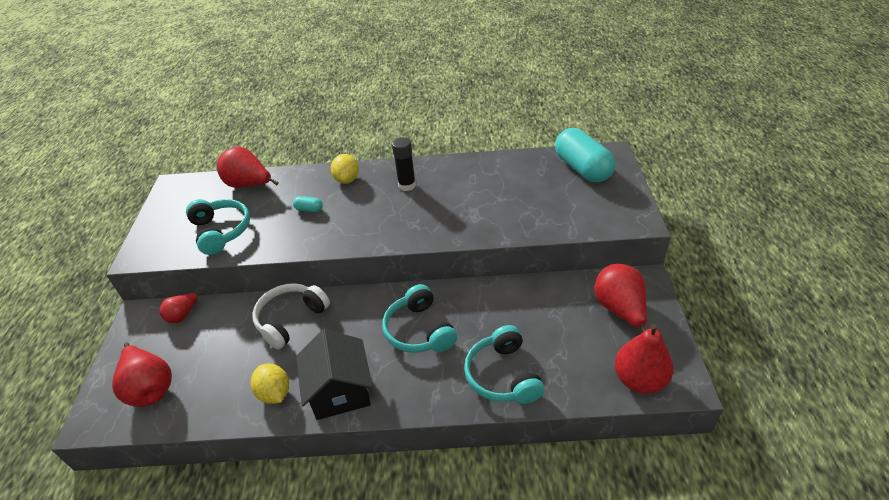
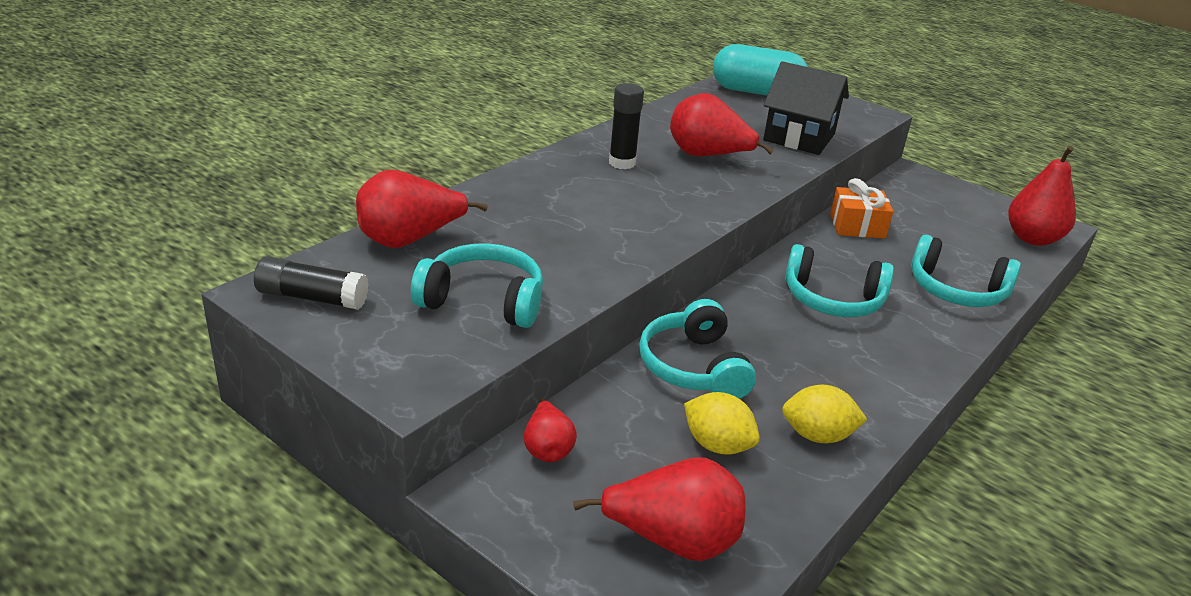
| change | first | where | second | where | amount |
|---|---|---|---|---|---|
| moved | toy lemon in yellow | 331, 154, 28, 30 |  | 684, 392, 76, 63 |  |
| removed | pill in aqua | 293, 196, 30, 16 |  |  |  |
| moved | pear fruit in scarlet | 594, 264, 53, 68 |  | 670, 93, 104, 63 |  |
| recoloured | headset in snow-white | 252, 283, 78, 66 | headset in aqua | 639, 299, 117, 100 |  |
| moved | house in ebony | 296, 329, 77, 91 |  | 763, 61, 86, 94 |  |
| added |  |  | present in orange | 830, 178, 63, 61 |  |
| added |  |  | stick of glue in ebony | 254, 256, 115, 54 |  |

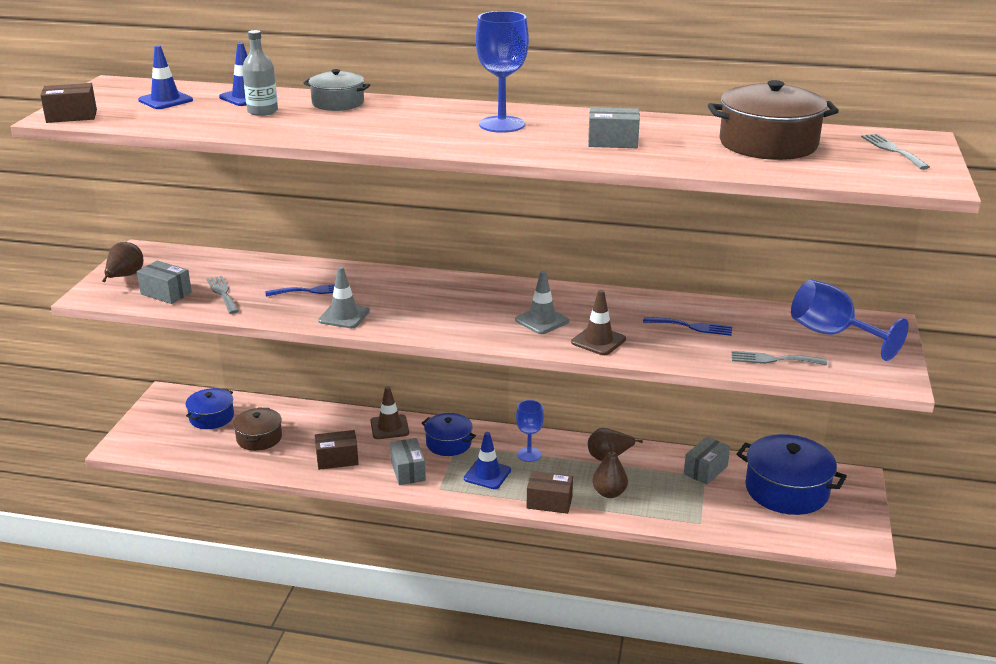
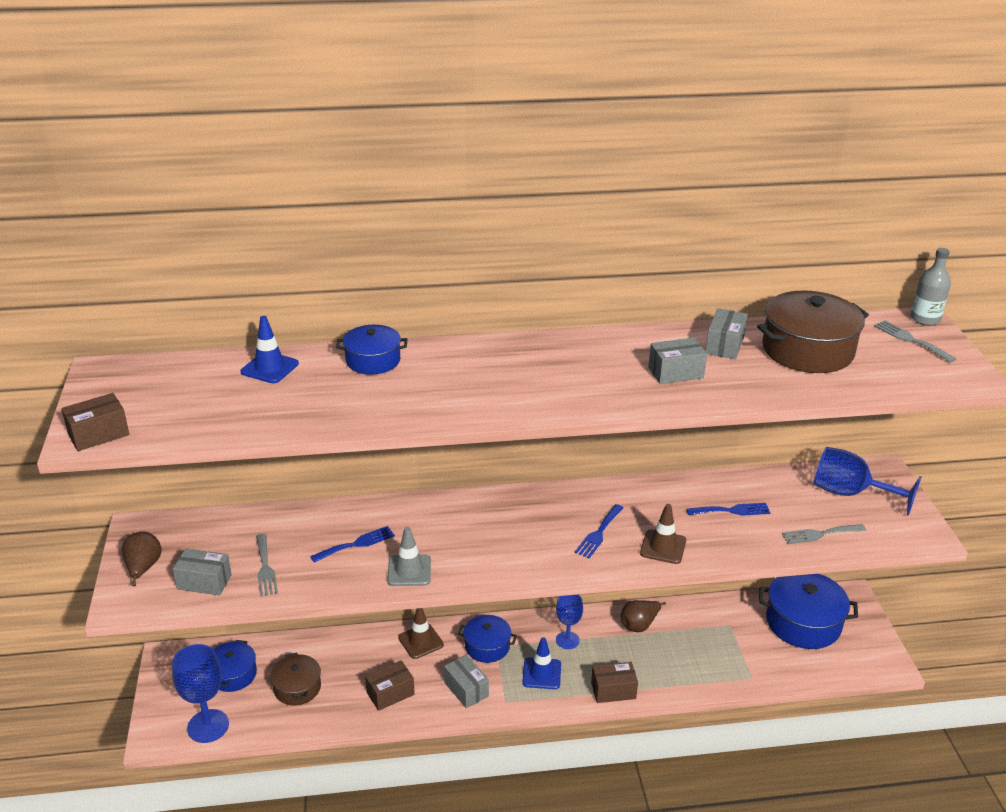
| change | first | where | second | where | amount |
|---|---|---|---|---|---|
| moved | goblet in cobalt | 476, 11, 53, 122 |  | 172, 644, 57, 99 |  |
| moved | drink bottle in ash-grey | 242, 30, 36, 86 |  | 911, 248, 40, 78 |  |
| removed | safety cone in cobalt | 138, 45, 55, 64 |  |  |  |
| recoloured | cooking pot in ash-grey | 303, 69, 67, 42 | cooking pot in cobalt | 336, 325, 71, 50 |  |
| replaced | safety cone in ash-grey | 515, 271, 54, 63 | dinner fork in cobalt | 575, 504, 48, 54 |  |
| turned | dinner fork in ash-grey | 207, 276, 32, 38 |  | 256, 534, 22, 63 | 150 degrees counterclockwise |
| moved | box in ash-grey | 684, 436, 46, 49 |  | 706, 308, 42, 51 |  |
| removed | pear fruit in dark brown | 592, 444, 36, 54 |  |  |  |

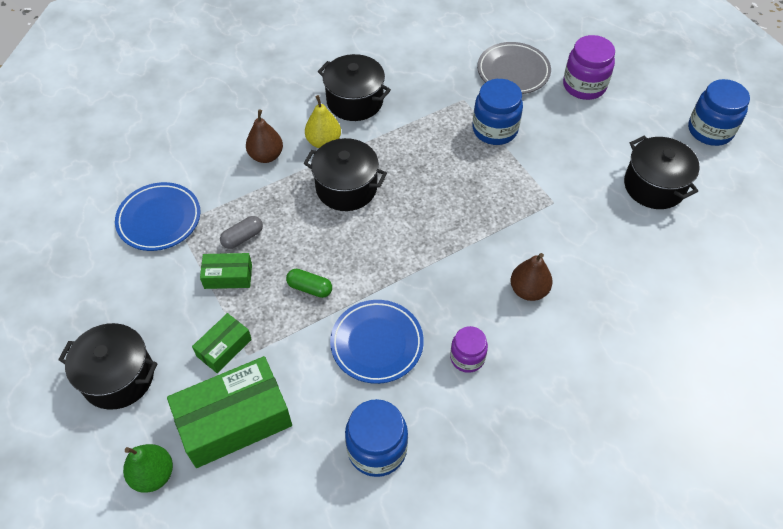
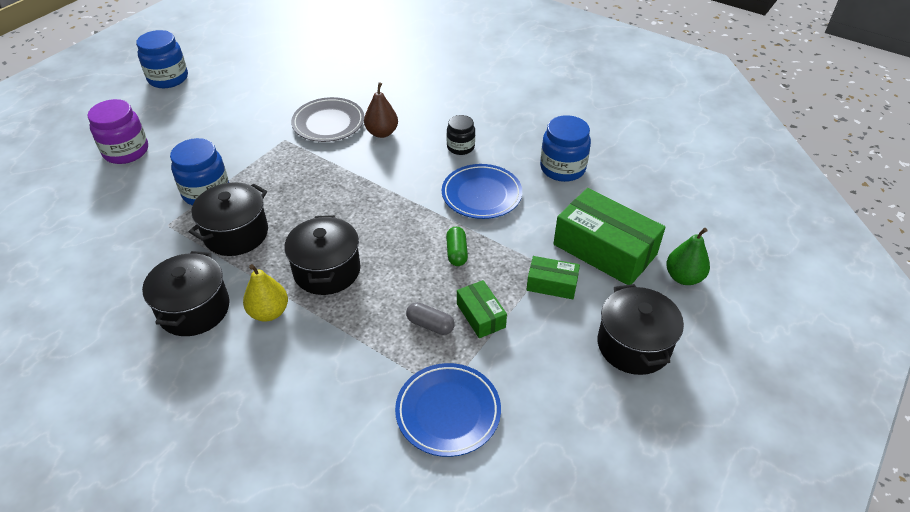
| change | first | where | second | where | amount |
|---|---|---|---|---|---|
| moved | dinner plate in ash-grey | 477, 42, 74, 52 |  | 291, 97, 73, 45 |  |
| removed | pear fruit in dark brown | 246, 109, 37, 54 |  |  |  |
| moved | cooking pot in ebony | 624, 136, 76, 73 |  | 189, 182, 79, 74 |  |
| recoloured | jam jar in purple | 450, 326, 38, 47 | jam jar in ebony | 447, 115, 28, 40 |  |

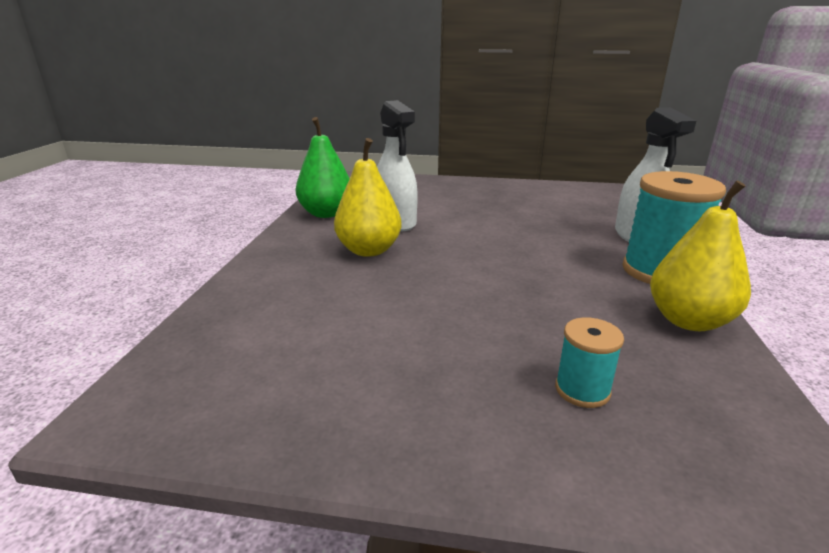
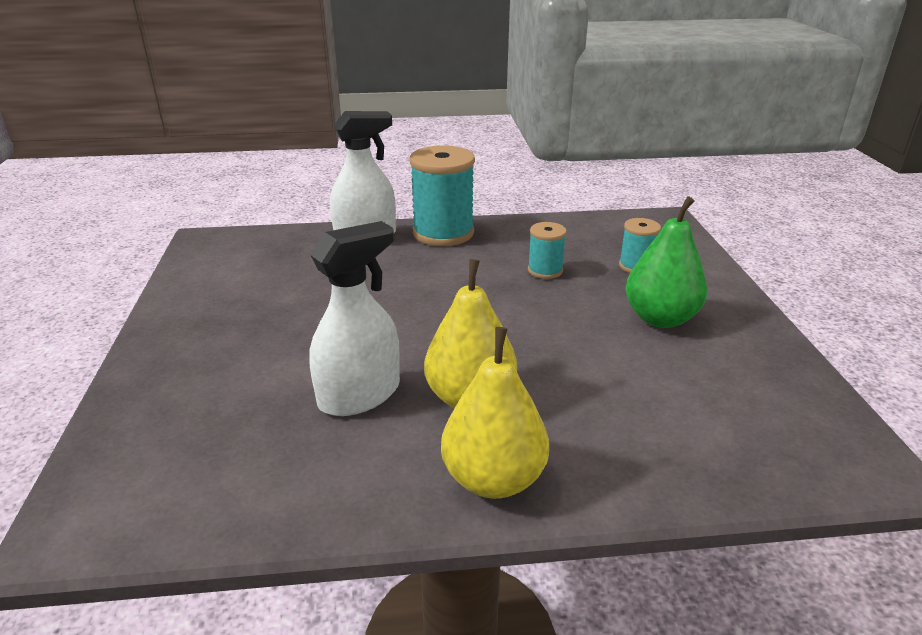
| change | first | where | second | where | amount |
|---|---|---|---|---|---|
| moved | pear fruit in leaf-green | 296, 117, 54, 101 |  | 625, 196, 82, 132 |  |
| moved | pear fruit in yellow | 650, 180, 101, 151 |  | 441, 327, 108, 172 |  |
| added |  |  | reel of thread in aqua | 528, 222, 39, 57 |  |

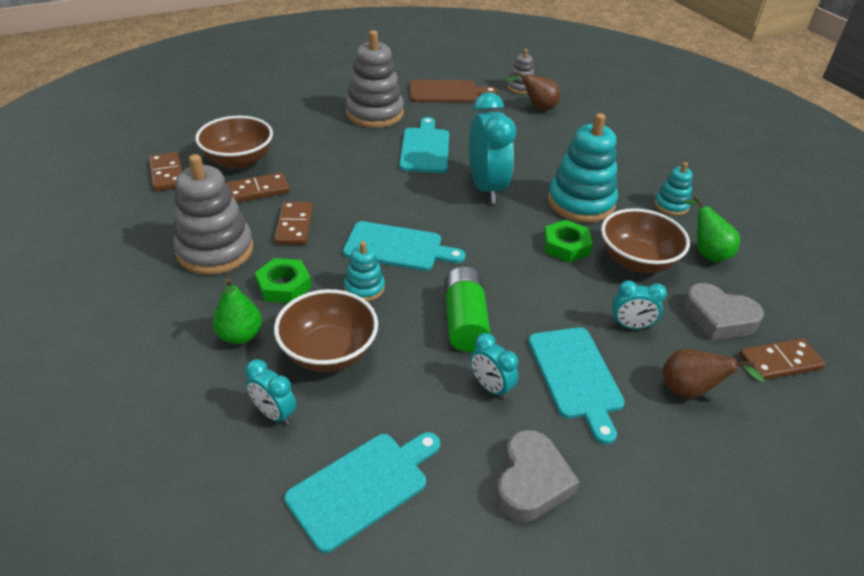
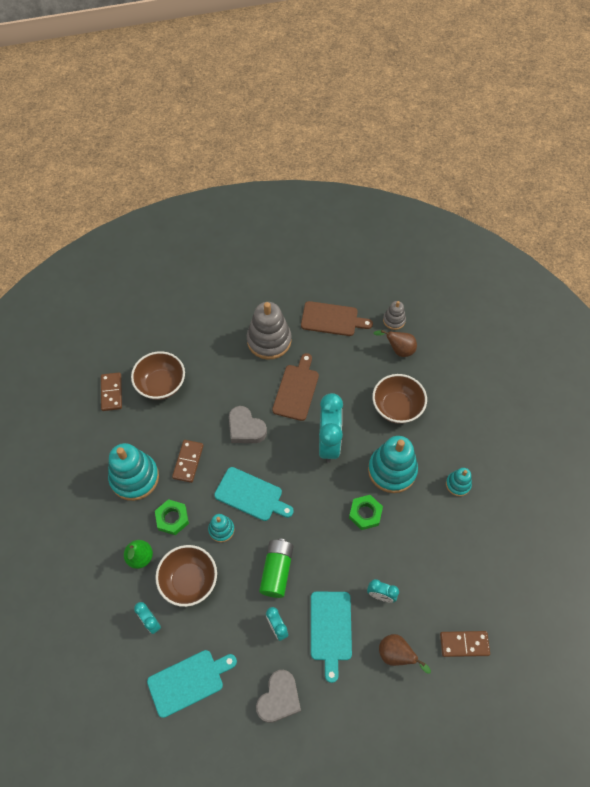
| change | first | where | second | where | amount |
|---|---|---|---|---|---|
| recoloured | cutting board in aqua | 399, 117, 50, 56 | cutting board in dark brown | 272, 353, 47, 68 |  |
| recoloured | stacking toy in ash-grey | 173, 154, 80, 121 | stacking toy in aqua | 108, 443, 51, 58 |  |
| removed | domino in dark brown | 226, 173, 64, 29 |  |  |  |
| removed | pear fruit in leaf-green | 683, 196, 57, 66 |  |  |  |
| moved | serving bowl in dark brown | 601, 208, 89, 65 |  | 372, 374, 55, 50 |  |
| moved | heart in ash-grey | 683, 283, 81, 57 |  | 229, 406, 38, 37 |  |

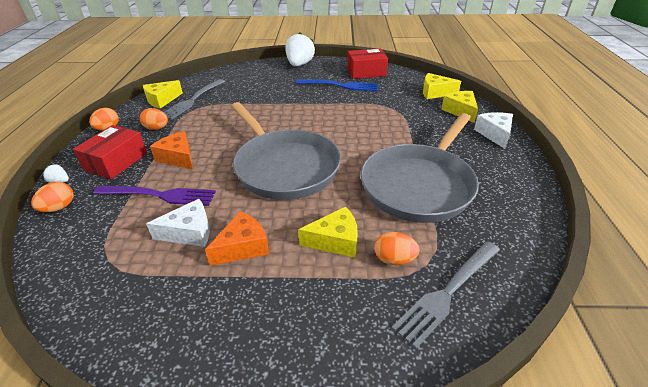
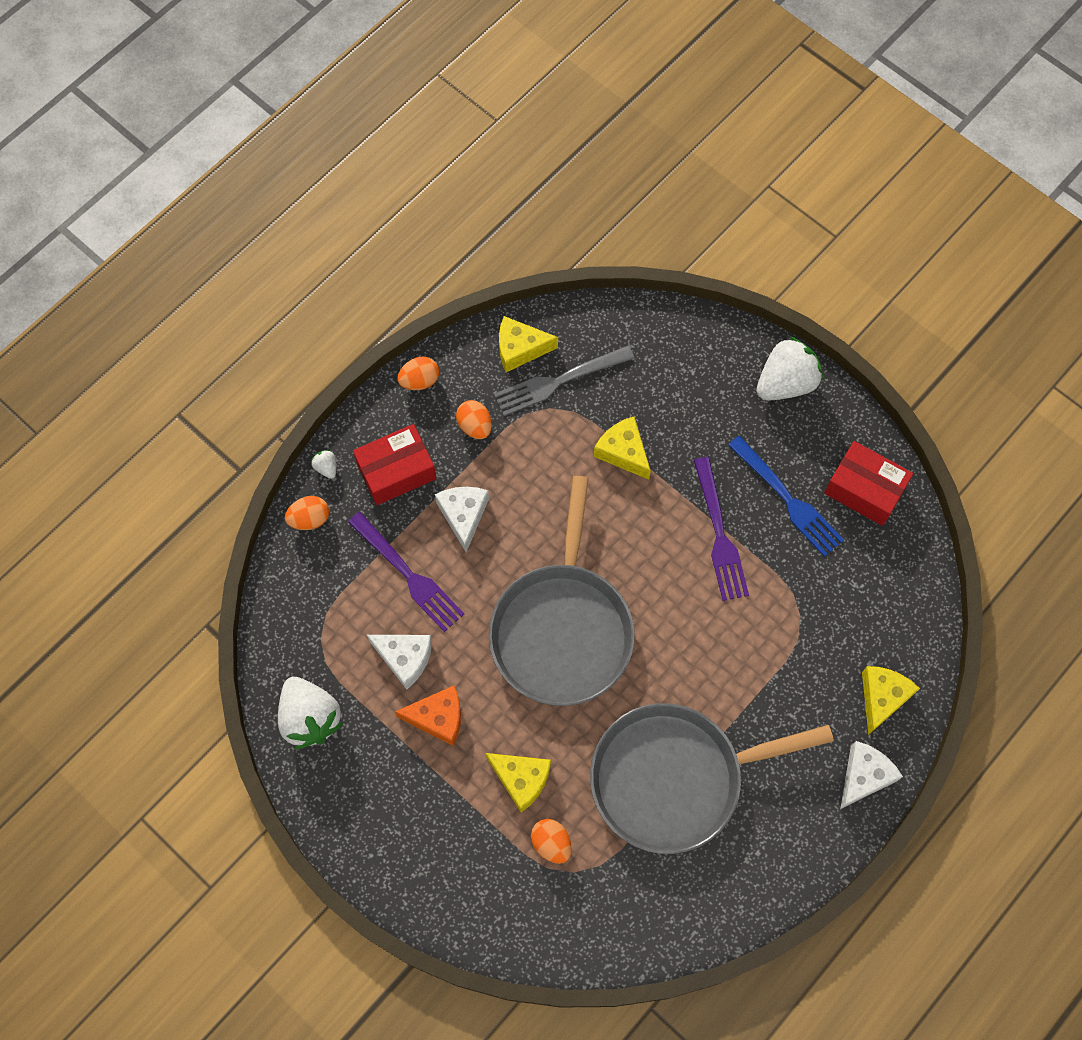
| change | first | where | second | where | amount |
|---|---|---|---|---|---|
| moved | cheese in yellow | 423, 73, 38, 26 |  | 594, 417, 57, 63 |  |
| recoloured | cheese in orange | 150, 131, 43, 38 | cheese in snow-white | 435, 487, 54, 65 |  |
| removed | dinner fork in ash-grey | 392, 241, 108, 107 |  |  |  |
| added |  |  | dinner fork in purple | 694, 457, 55, 144 |  |
| added |  |  | berry in snow-white | 278, 677, 65, 72 |  |

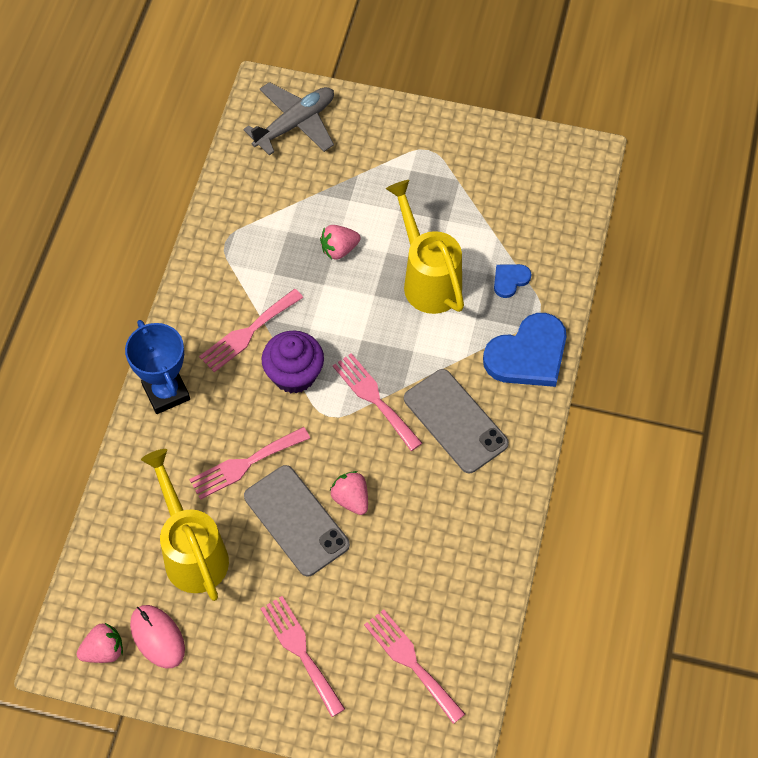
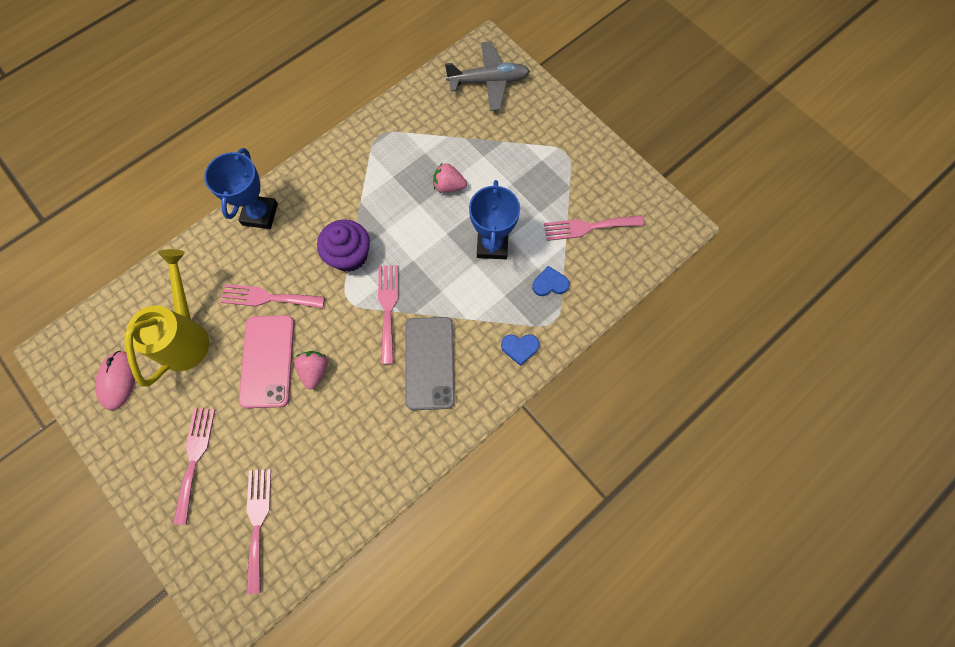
| change | first | where | second | where | amount |
|---|---|---|---|---|---|
| replaced | watering pot in yellow | 386, 180, 78, 134 | trophy in cobalt | 469, 180, 51, 79 |  |
| moved | dinner fork in rosy | 199, 289, 104, 83 |  | 544, 215, 100, 26 |  |
| resized | heart in cobalt | 483, 313, 84, 74 |  | 501, 334, 38, 32 | x0.48 |
| recoloured | smartphone in ash-grey | 244, 465, 106, 111 | smartphone in rosy | 239, 315, 55, 93 |  |
| removed | berry in rosy | 77, 623, 46, 40 |  |  |  |

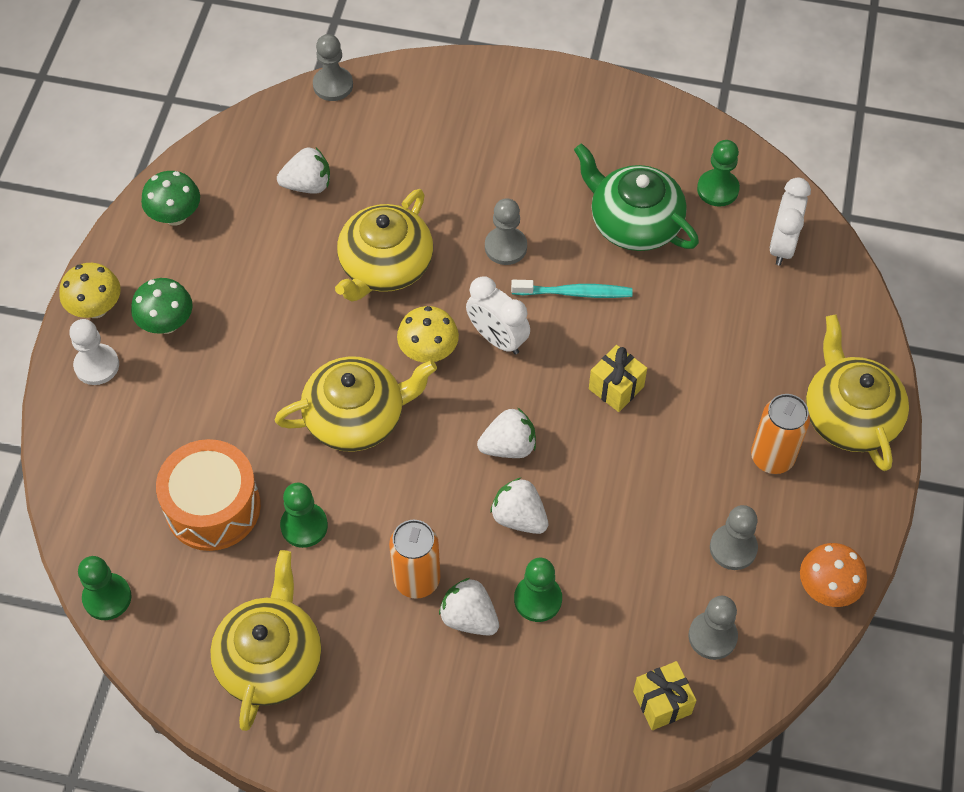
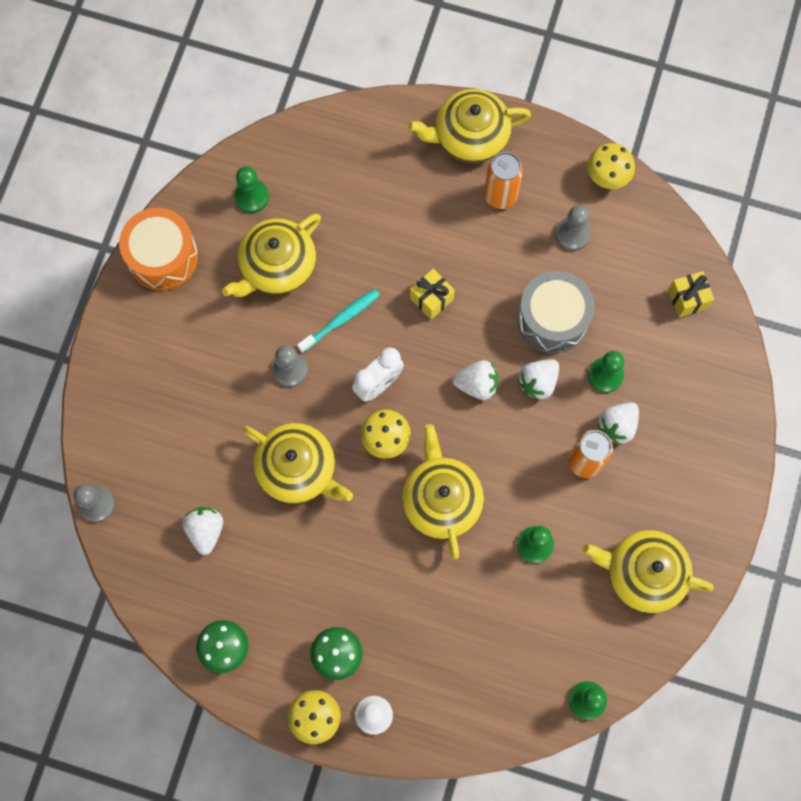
| change | first | where | second | where | amount |
|---|---|---|---|---|---|
| recoloured | china teapot in leaf-green | 574, 143, 125, 108 | china teapot in yellow | 222, 213, 99, 84 |  |
| removed | alarm clock in snow-white | 770, 177, 41, 89 |  |  |  |
| turned | tooth brush in aqua | 511, 280, 122, 18 |  | 297, 289, 83, 64 | 45 degrees clockwise |
| turned | berry in snow-white | 477, 408, 59, 50 |  | 452, 360, 47, 40 | 105 degrees clockwise |
| moved | toy drum in orange | 156, 439, 105, 112 |  | 119, 208, 79, 82 |  |
| recoloured | toadstool in orange | 800, 543, 67, 64 | toadstool in yellow | 587, 143, 48, 46 |  |
| removed | game pawn in ash-grey | 688, 596, 50, 64 |  |  |  |
| added |  |  | toy drum in ash-grey | 517, 271, 78, 82 |  |

